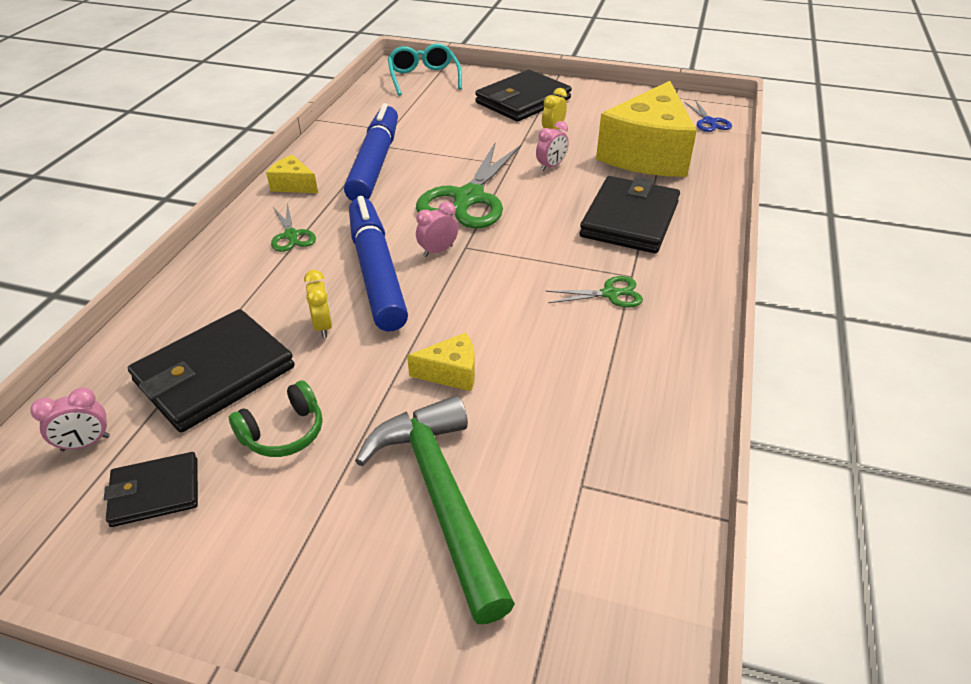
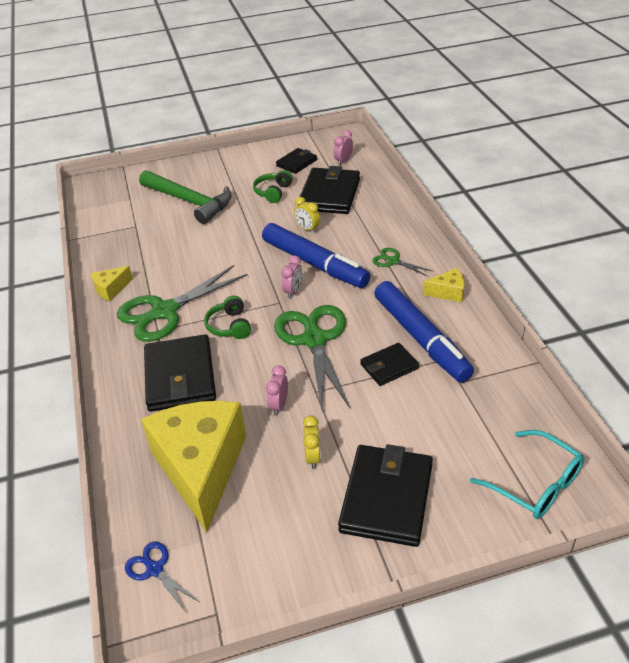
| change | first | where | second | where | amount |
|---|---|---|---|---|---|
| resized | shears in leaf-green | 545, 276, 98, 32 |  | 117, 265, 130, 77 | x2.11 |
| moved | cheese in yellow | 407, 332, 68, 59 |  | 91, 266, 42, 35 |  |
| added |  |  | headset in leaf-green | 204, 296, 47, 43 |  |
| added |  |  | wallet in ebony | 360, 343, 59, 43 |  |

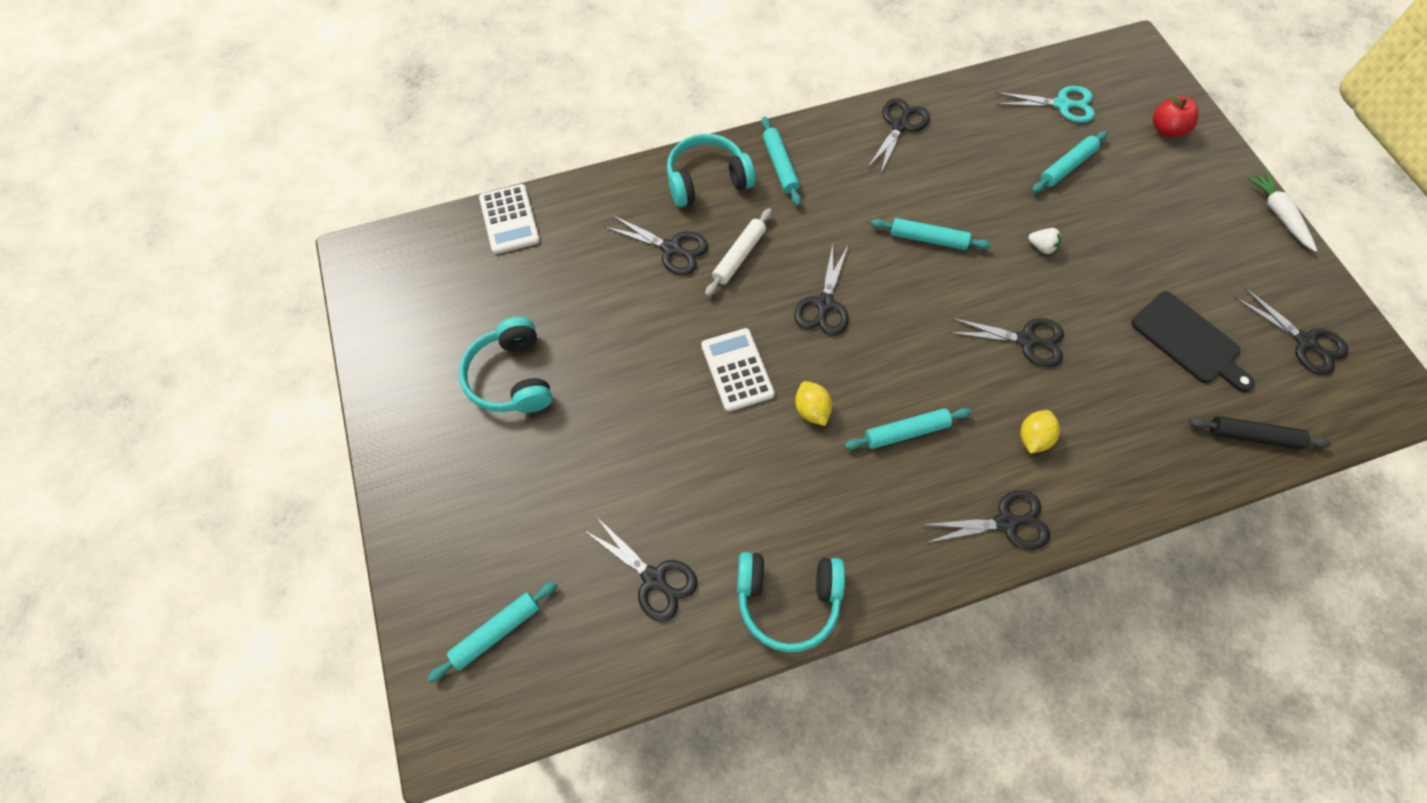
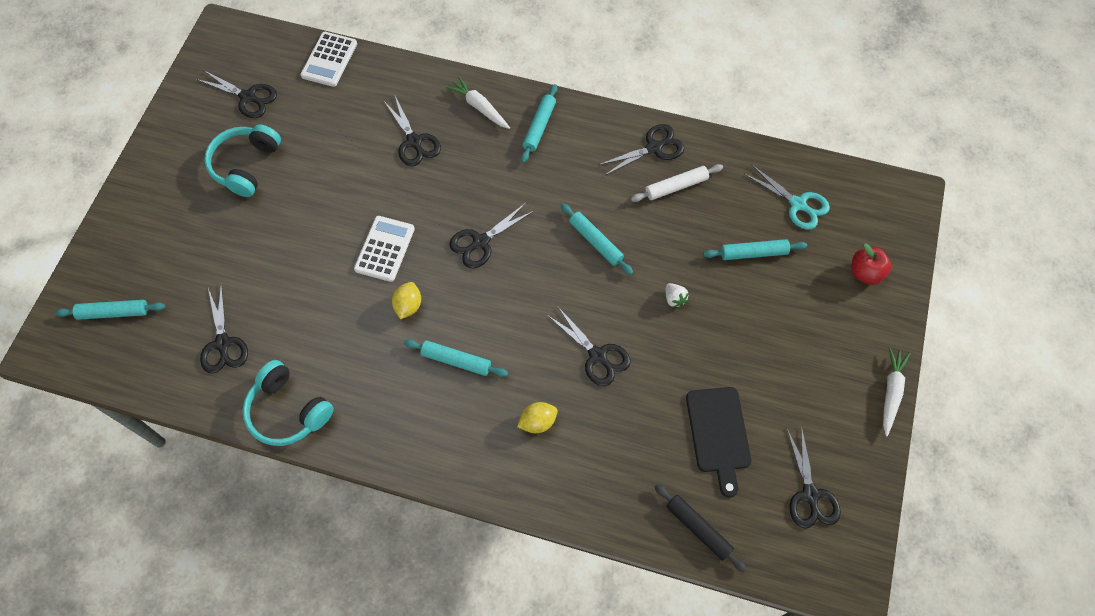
| change | first | where | second | where | amount |
|---|---|---|---|---|---|
| replaced | headset in aqua | 667, 134, 88, 73 | toy carrot in snow-white | 446, 77, 64, 52 |  |
| moved | pastry roller in snow-white | 705, 208, 67, 89 |  | 631, 164, 92, 38 |  |
| moved | shears in ebony | 922, 491, 128, 59 |  | 196, 70, 81, 48 |  |

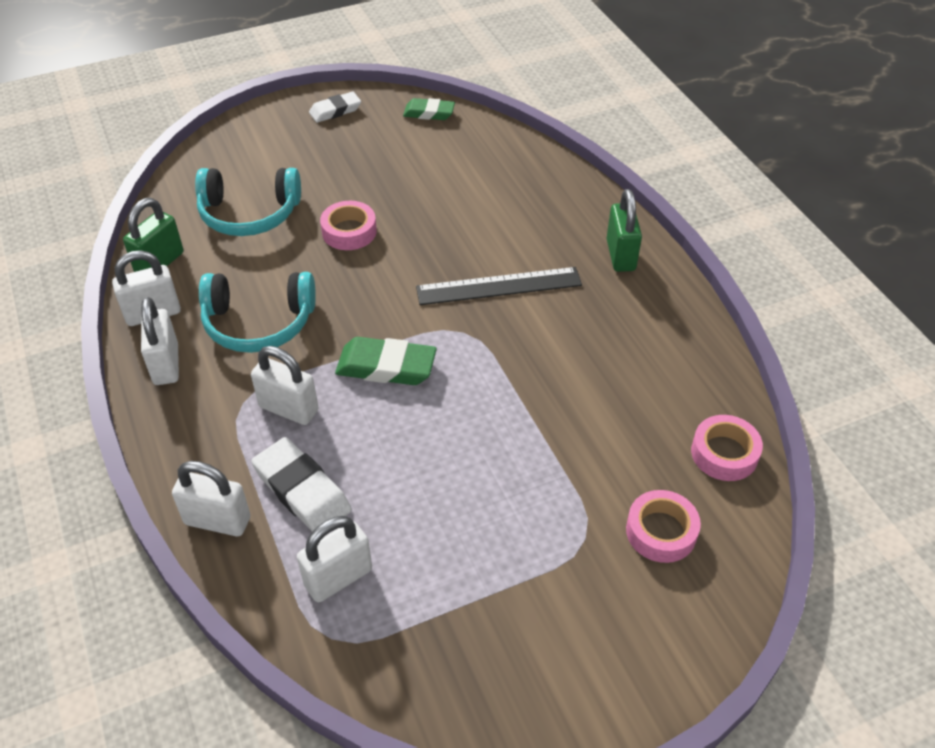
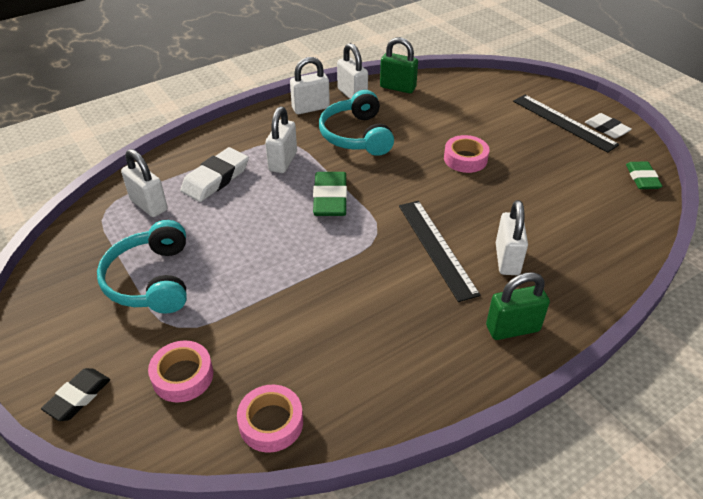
| change | first | where | second | where | amount |
|---|---|---|---|---|---|
| moved | headset in aqua | 195, 168, 106, 68 |  | 97, 220, 90, 93 |  |
| moved | padlock in snow-white | 172, 461, 79, 75 |  | 496, 200, 32, 75 |  |
| added |  |  | ruler in ebony | 513, 95, 107, 58 |  |
| added |  |  | eraser in ebony | 41, 368, 69, 53 |  |

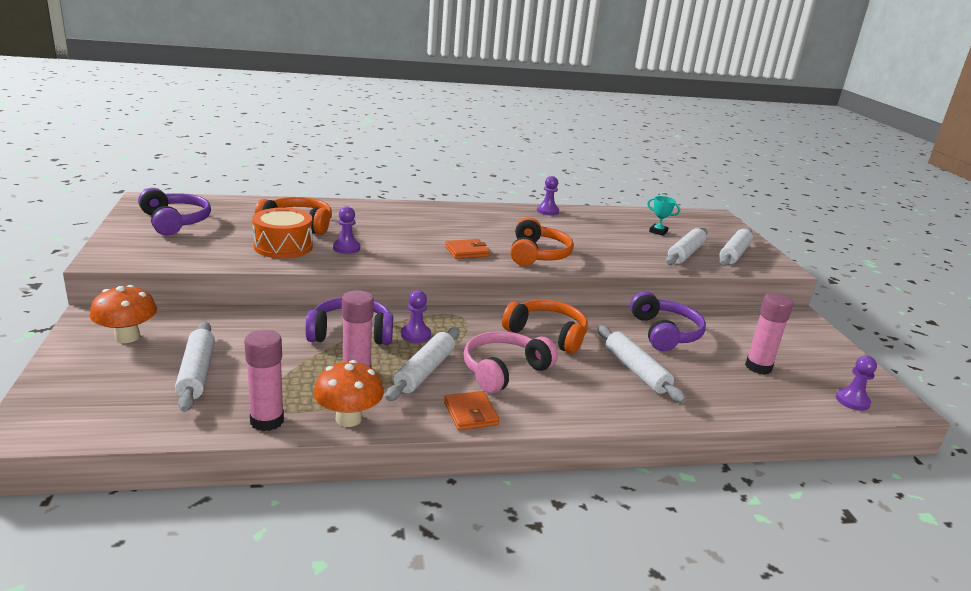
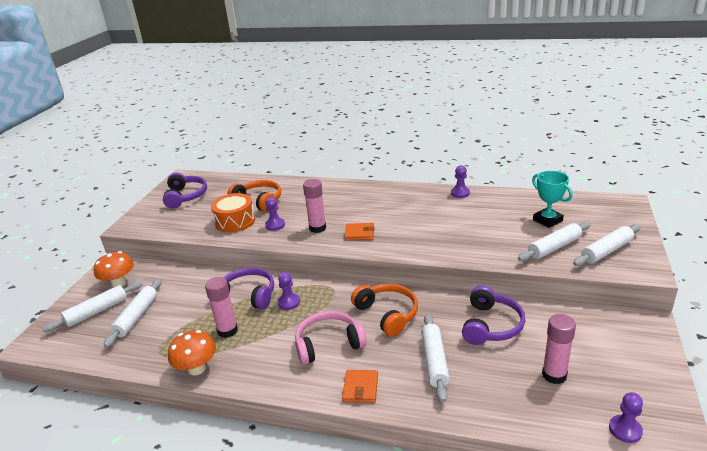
| change | first | where | second | where | amount |
|---|---|---|---|---|---|
| resized | trophy in aqua | 647, 196, 33, 40 |  | 532, 171, 41, 57 | x1.57 |
| removed | headset in orange | 510, 217, 64, 49 |  |  |  |
| moved | pastry roller in snow-white | 385, 327, 75, 74 |  | 42, 281, 101, 51 |  |
| moved | stick of glue in rosy | 244, 330, 40, 101 |  | 303, 179, 23, 54 |  |
| moved | wallet in orange | 444, 391, 55, 39 |  | 342, 370, 36, 33 |  |

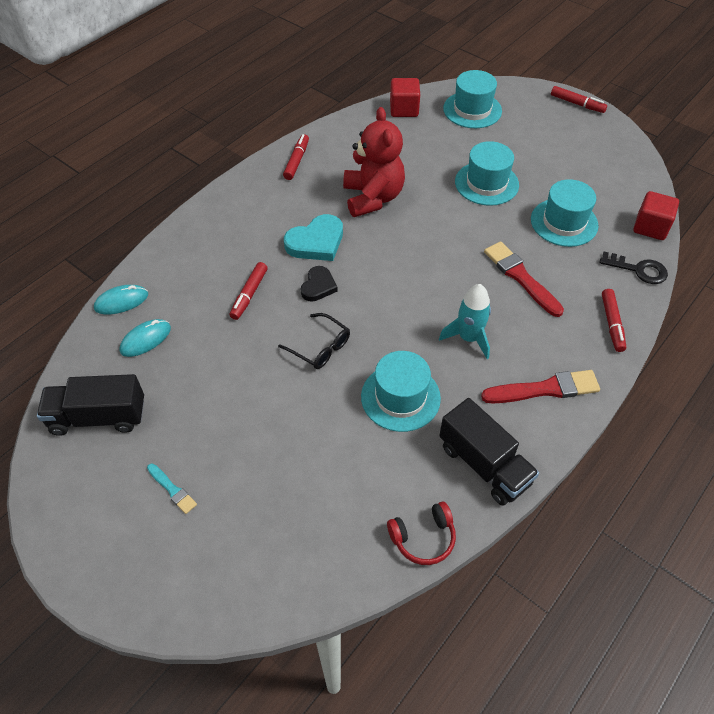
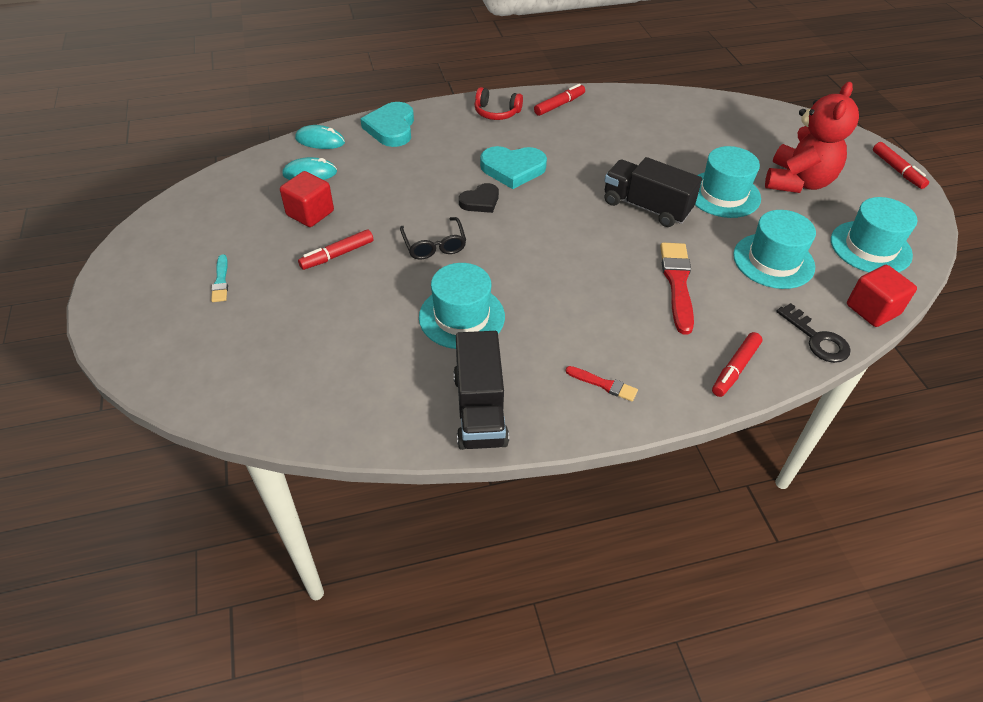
| change | first | where | second | where | amount |
|---|---|---|---|---|---|
| moved | top hat in aqua | 443, 70, 59, 58 |  | 831, 197, 86, 75 |  |
| moved | cube in scarlet | 390, 78, 30, 39 |  | 280, 171, 54, 56 |  |
| moved | stuffed bear in scarlet | 343, 107, 62, 110 |  | 765, 82, 94, 111 |  |
| moved | marker in scarlet | 230, 262, 38, 58 |  | 298, 230, 75, 40 |  |
| removed | rocket in aqua | 439, 284, 52, 75 |  |  |  |
| resized | paintbrush in scarlet | 481, 370, 119, 34 |  | 565, 366, 73, 35 | x0.54 |
| moved | truck in ebony | 37, 374, 107, 62 |  | 604, 157, 98, 70 |  |
| moved | headset in scarlet | 387, 502, 69, 63 |  | 474, 87, 49, 33 |  |
| added |  |  | heart in aqua | 361, 102, 53, 45 |  |

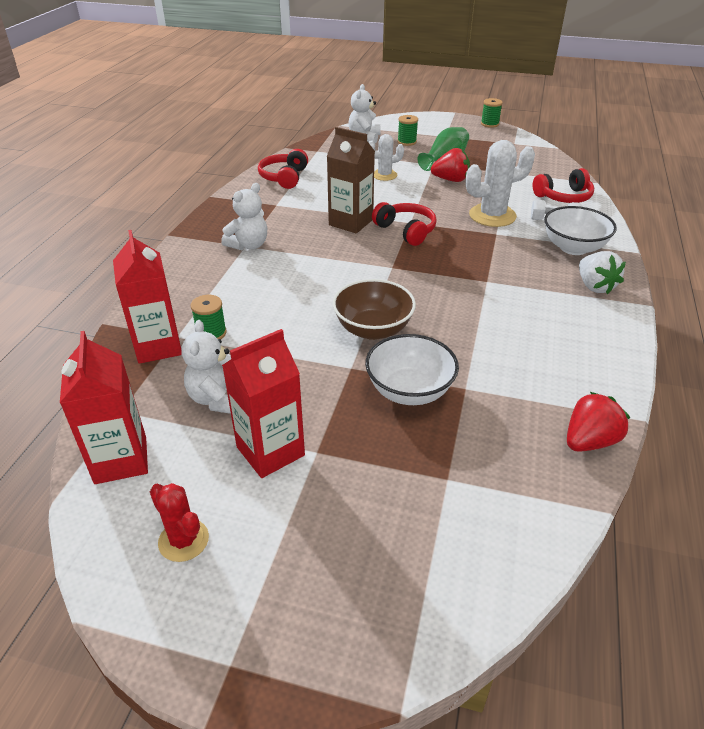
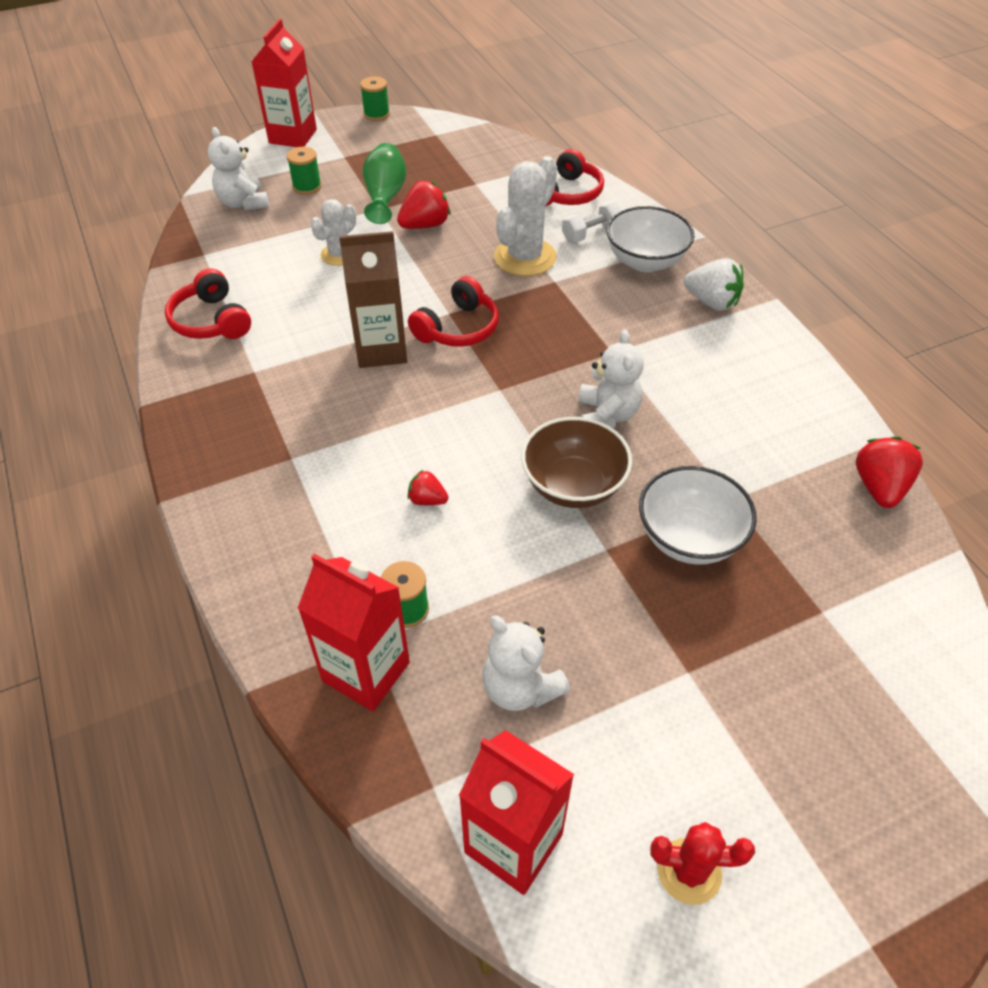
| change | first | where | second | where | amount |
|---|---|---|---|---|---|
| moved | stuffed bear in snow-white | 221, 183, 46, 67 |  | 578, 330, 66, 99 |  |
| turned | headset in scarlet | 372, 202, 65, 44 |  | 408, 276, 91, 71 | 120 degrees clockwise |
| moved | juice carton in scarlet | 222, 329, 83, 149 |  | 252, 19, 65, 128 |  |
| added |  |  | berry in scarlet | 408, 470, 40, 35 |  |

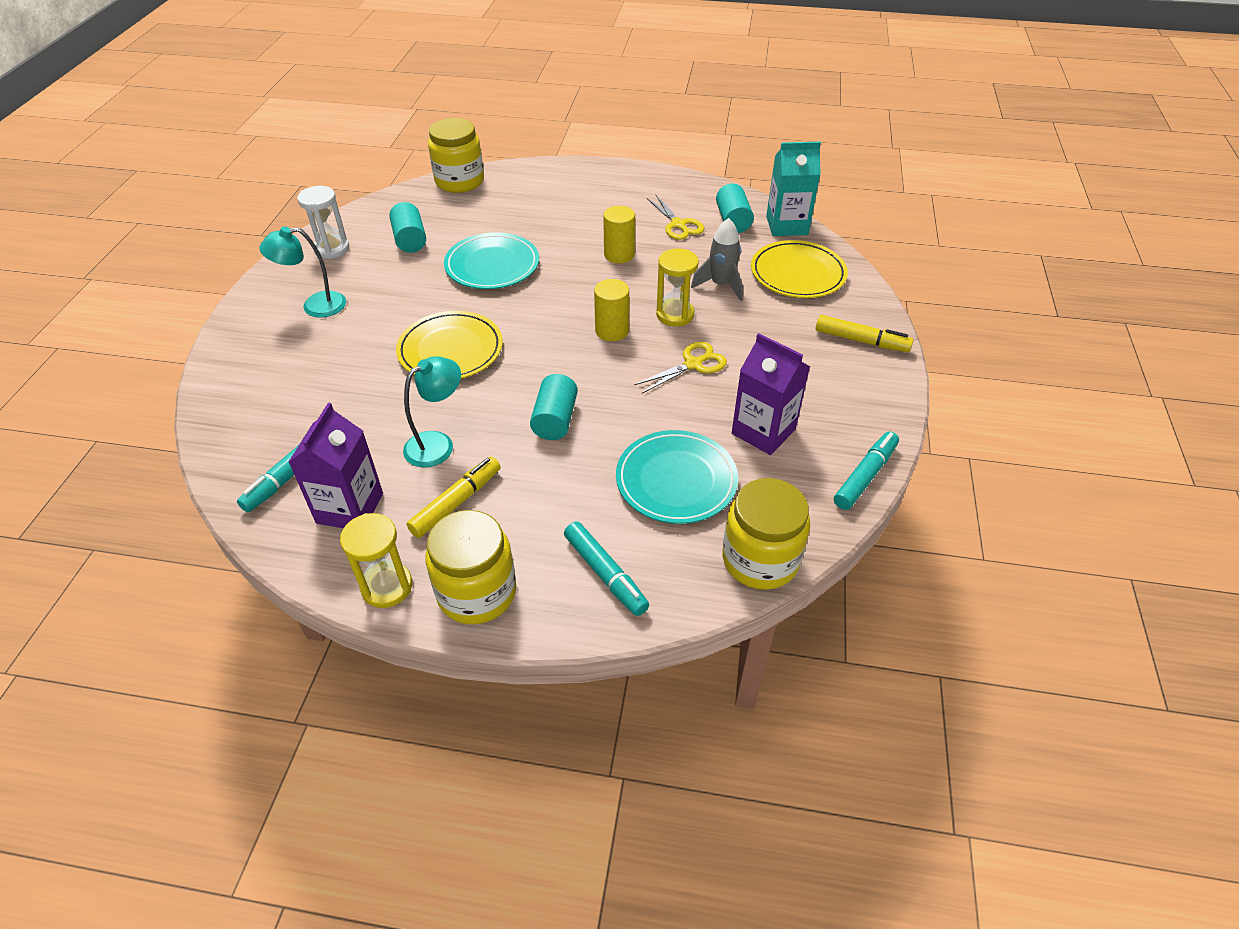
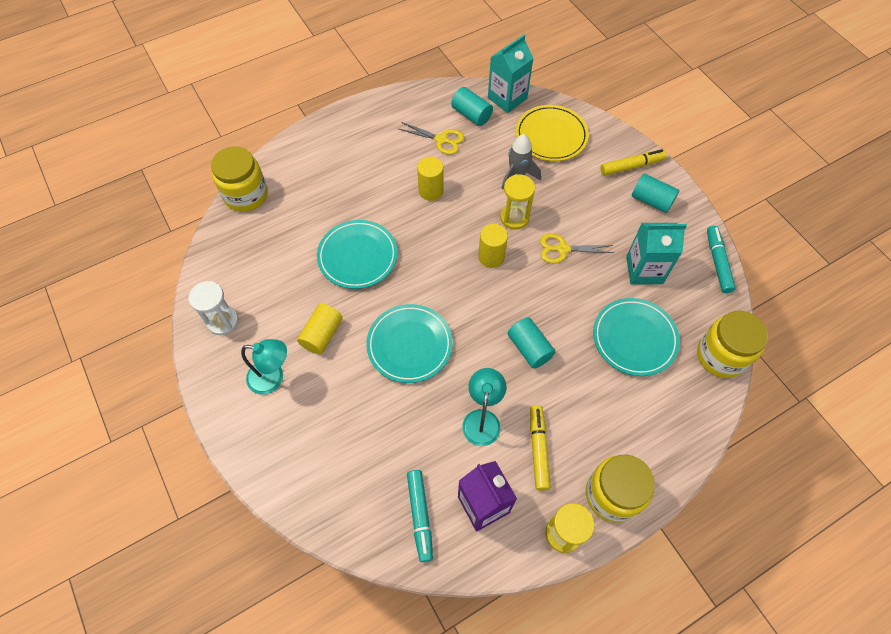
| change | first | where | second | where | amount |
|---|---|---|---|---|---|
| moved | cylinder in aqua | 389, 202, 37, 51 |  | 632, 173, 47, 40 |  |
| turned | reading lamp in aqua | 259, 227, 87, 91 |  | 241, 339, 46, 56 | 120 degrees counterclockwise |
| recoloured | dinner plate in yellow | 396, 311, 107, 68 | dinner plate in aqua | 366, 304, 87, 79 |  |
| recoloured | juice carton in purple | 732, 333, 78, 122 | juice carton in aqua | 626, 223, 61, 61 |  |
| turned | shears in yellow | 634, 342, 93, 51 |  | 540, 233, 74, 31 | 105 degrees counterclockwise |
| removed | marker in aqua | 564, 521, 85, 95 |  |  |  |
| added |  |  | cylinder in yellow | 297, 304, 46, 50 |  |

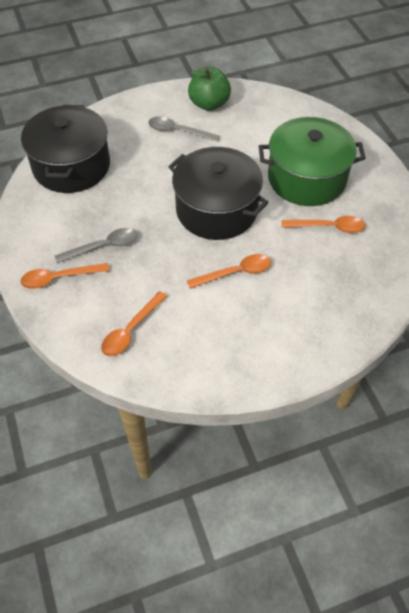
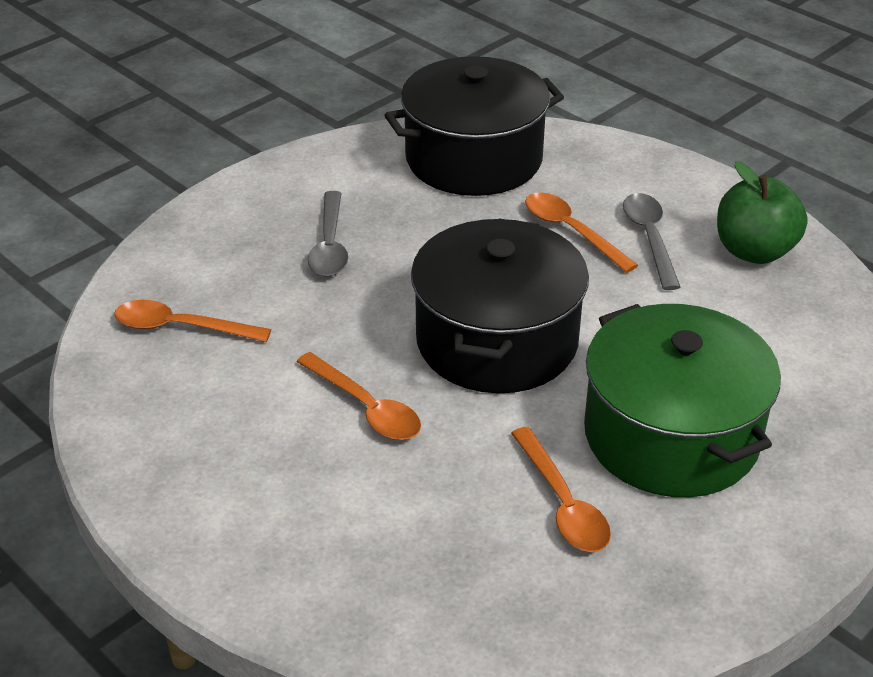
| change | first | where | second | where | amount |
|---|---|---|---|---|---|
| turned | teaspoon in ash-grey | 55, 228, 82, 35 |  | 308, 191, 40, 86 | 45 degrees clockwise |
| moved | teaspoon in orange | 20, 263, 89, 26 |  | 525, 193, 113, 80 |  |

